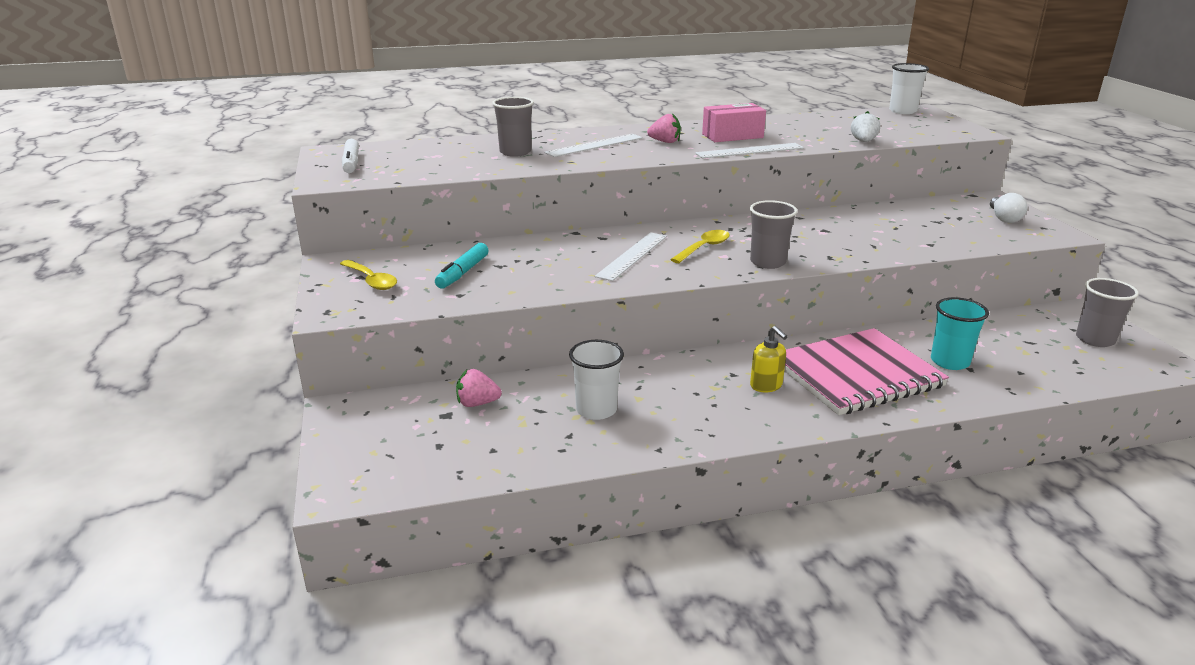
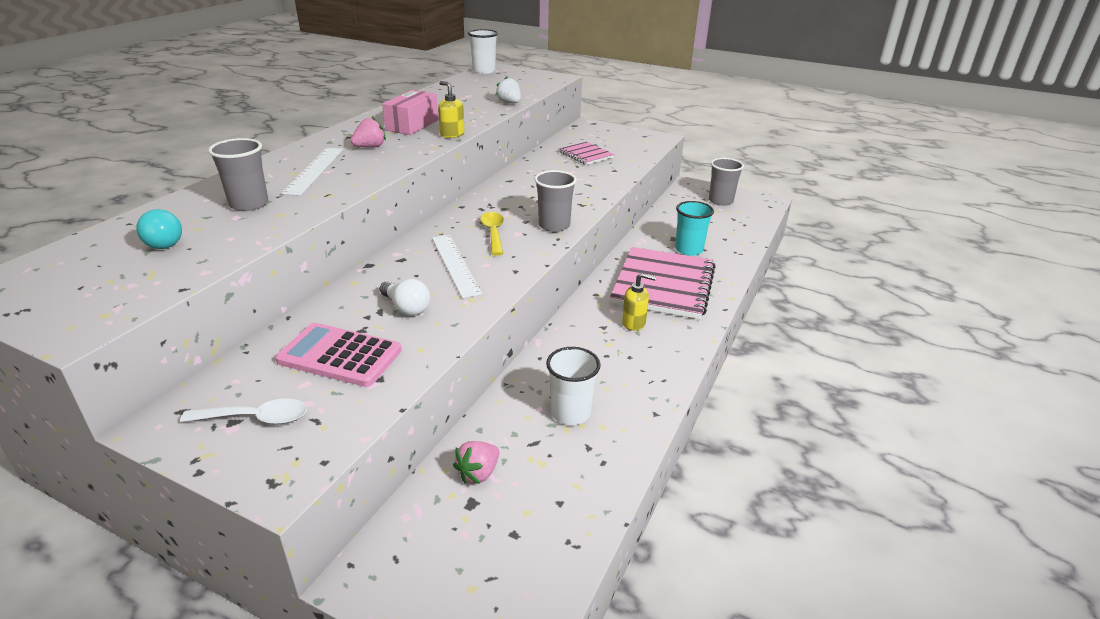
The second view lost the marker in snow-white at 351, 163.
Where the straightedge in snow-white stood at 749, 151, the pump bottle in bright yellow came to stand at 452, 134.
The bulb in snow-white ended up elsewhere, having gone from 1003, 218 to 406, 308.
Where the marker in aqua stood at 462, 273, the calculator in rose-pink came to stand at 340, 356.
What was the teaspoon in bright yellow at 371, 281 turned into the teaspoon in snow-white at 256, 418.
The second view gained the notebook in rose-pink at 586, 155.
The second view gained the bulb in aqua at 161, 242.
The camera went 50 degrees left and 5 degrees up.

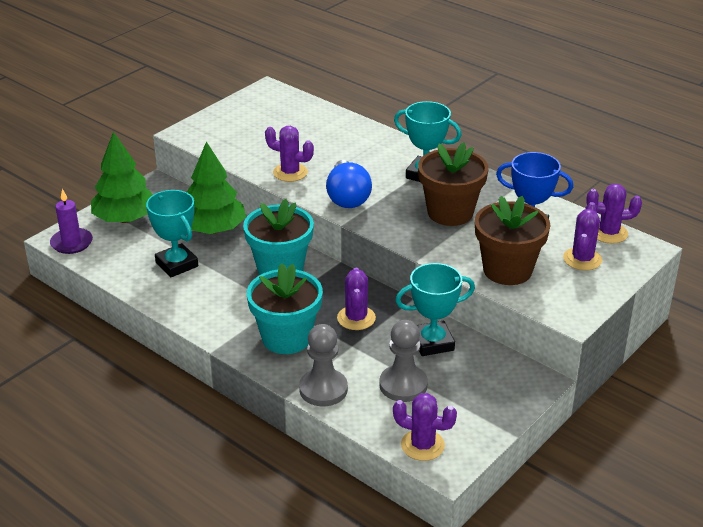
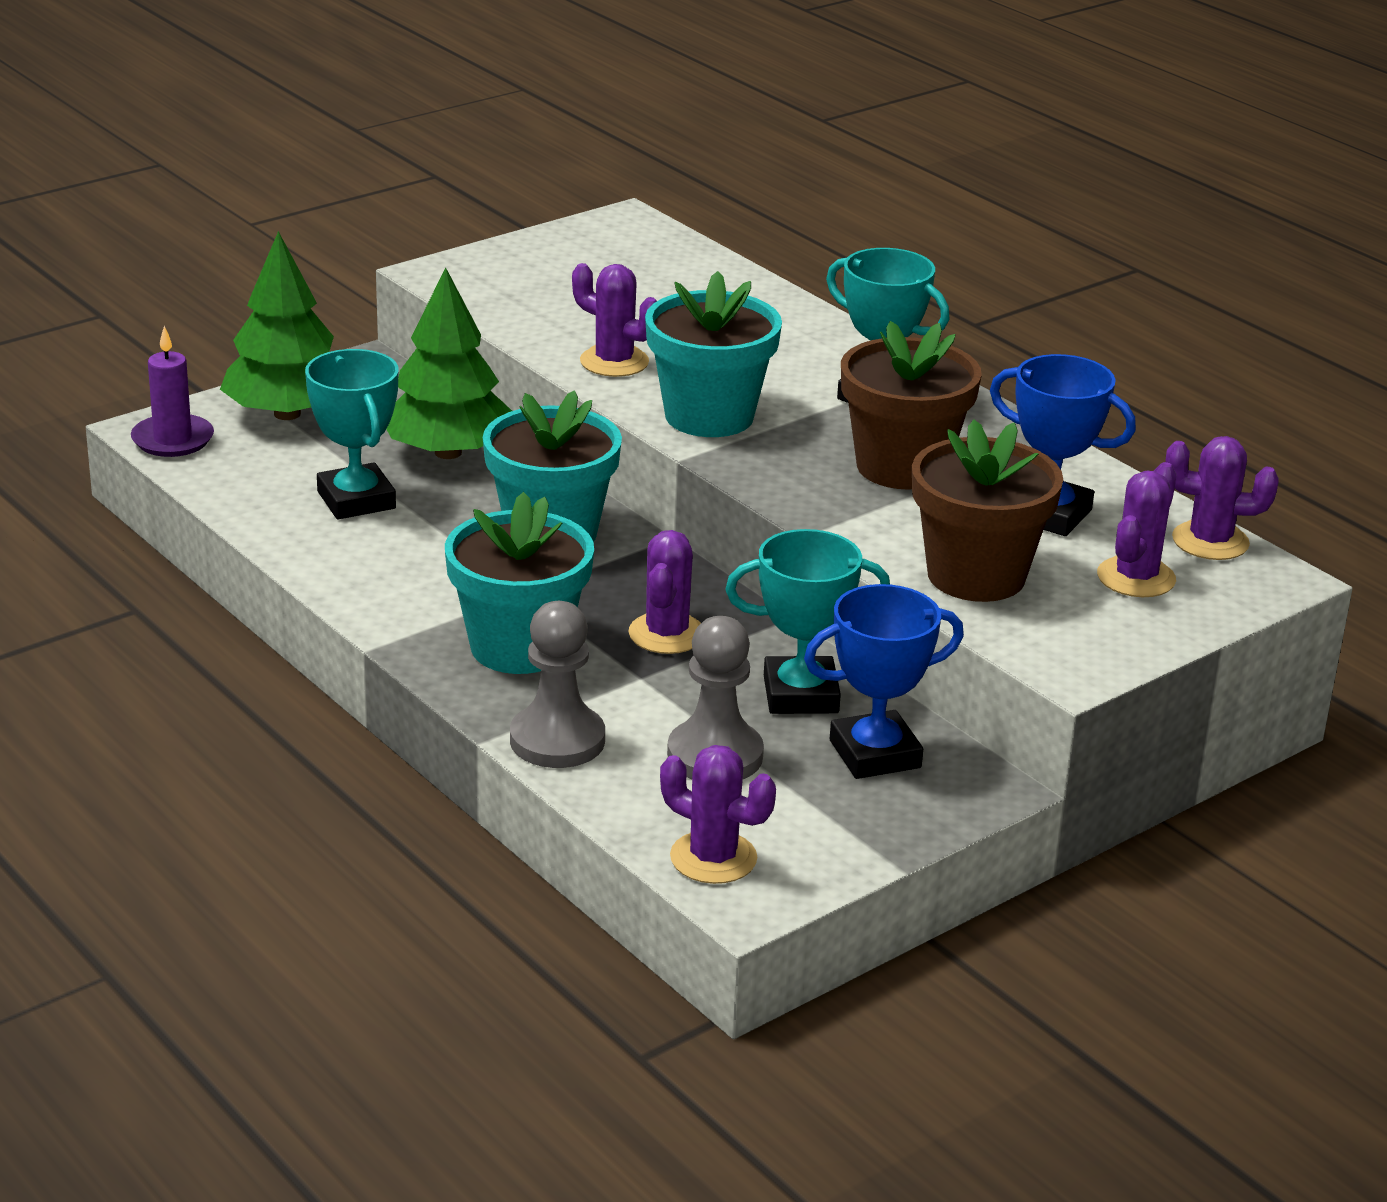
Where the bulb in cobalt stood at 347, 197, the potted plant in aqua came to stand at 709, 416.
The second view gained the trophy in cobalt at 875, 754.
The camera went 10 degrees right and 5 degrees down.

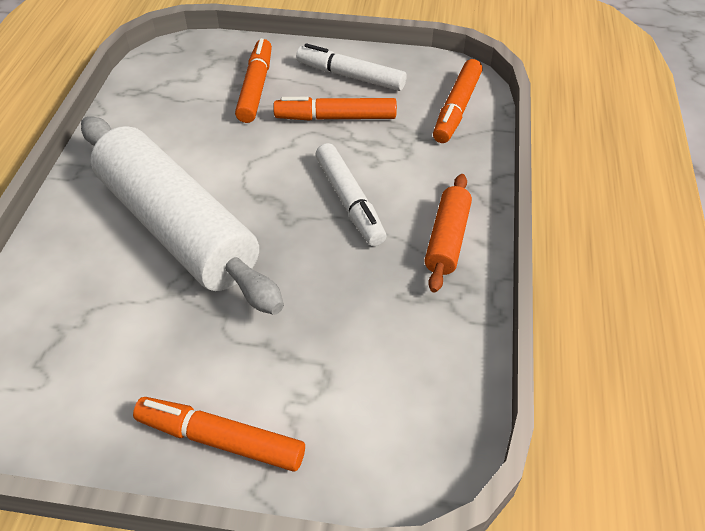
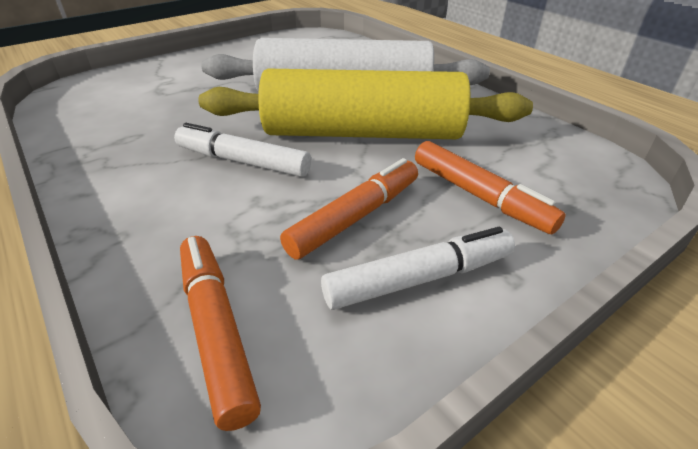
The second view lost the rolling pin in orange-coloured at 447, 239.
The second view lost the marker in orange-coloured at 220, 439.
The second view gained the rolling pin in bright yellow at 362, 133.
The camera went 135 degrees right and 10 degrees down.

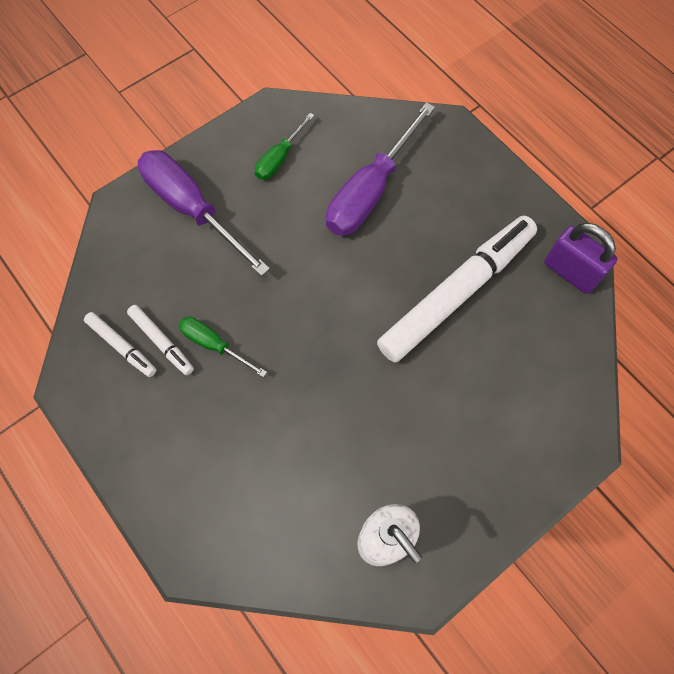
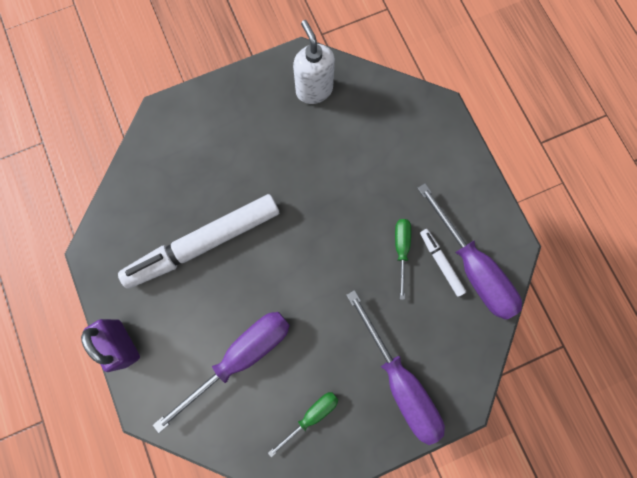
The lock in violet ended up elsewhere, having gone from 570, 272 to 122, 343.
Where the marker in snow-white stood at 122, 346, the screwdriver in violet came to stand at 472, 267.
The screwdriver in emerald at 214, 345 ended up facing another way, 135 degrees counterclockwise from before.
The camera went 165 degrees left and 10 degrees up.

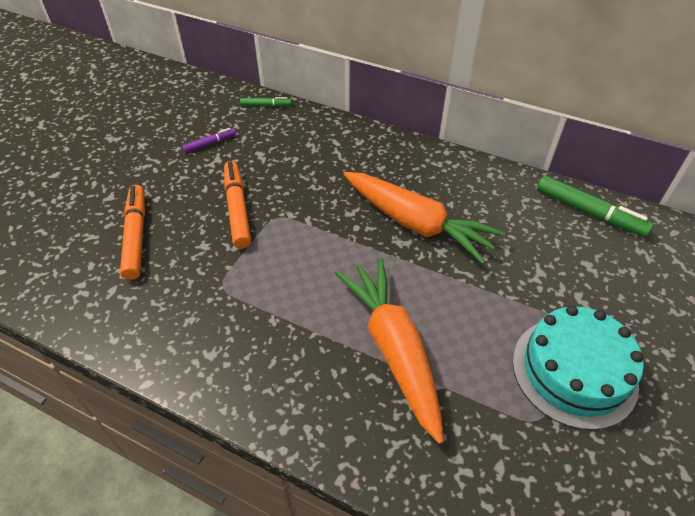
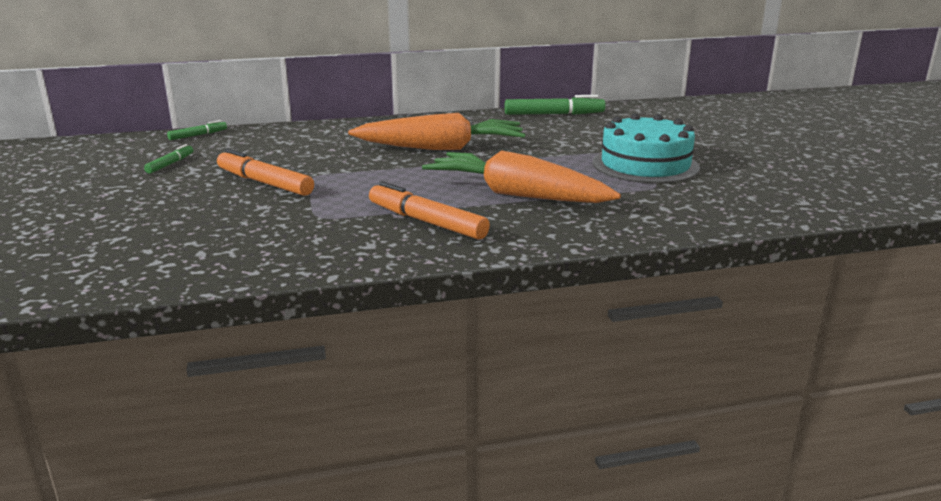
What was the marker in violet at 210, 144 turned into the marker in emerald at 170, 164.
The marker in orange-coloured ended up elsewhere, having gone from 136, 236 to 426, 222.
The camera went 40 degrees left and 25 degrees down.

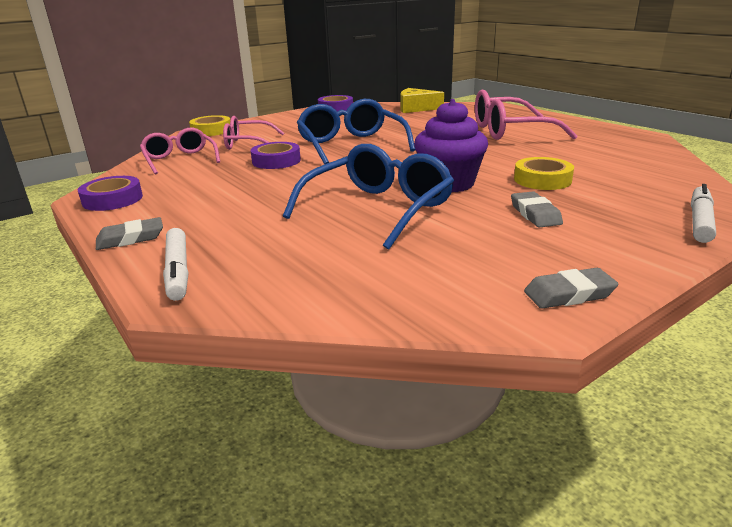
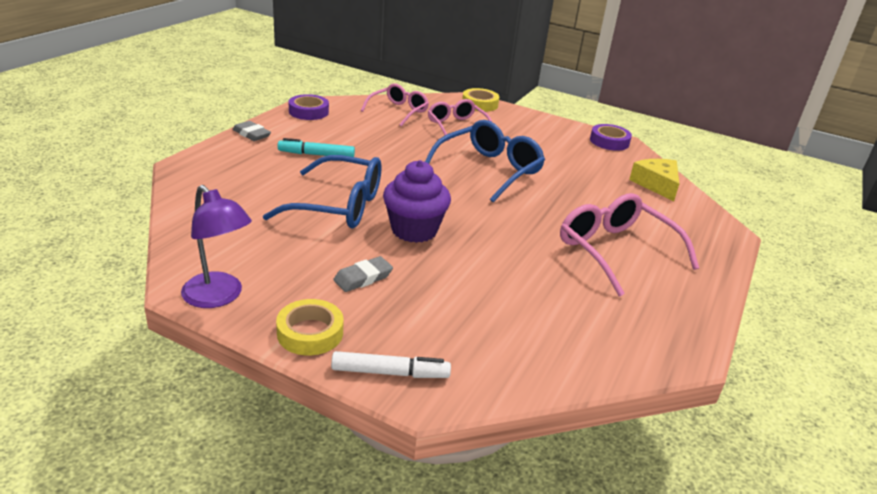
The second view lost the sticky tape in violet at 276, 161.
The sticky tape in bright yellow ended up elsewhere, having gone from 542, 180 to 310, 333.
The second view lost the marker in snow-white at 178, 271.
Where the eraser in gray stood at 569, 294, the reading lamp in violet came to stand at 219, 297.
The second view gained the marker in aqua at 316, 155.
The camera went 60 degrees right and 5 degrees up.

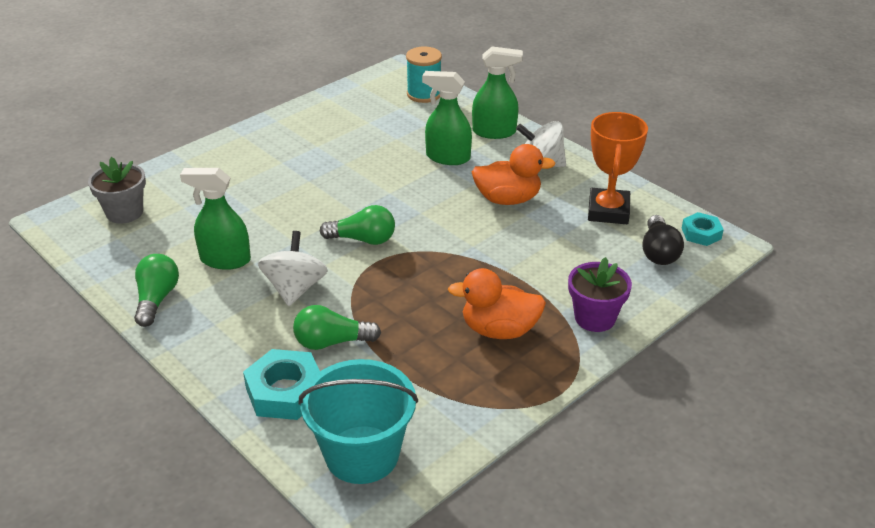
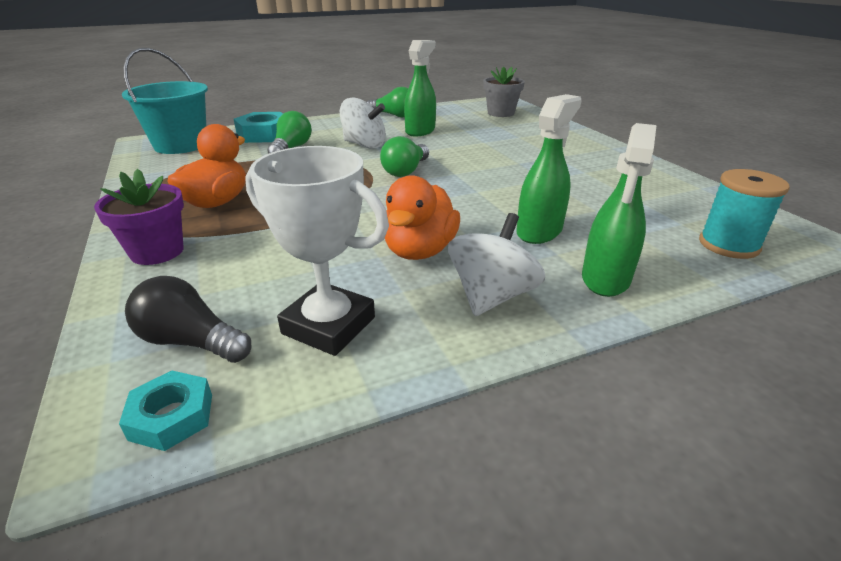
What was the trophy in orange-coloured at 608, 211 turned into the trophy in snow-white at 328, 325.
The camera went 110 degrees right and 5 degrees down.

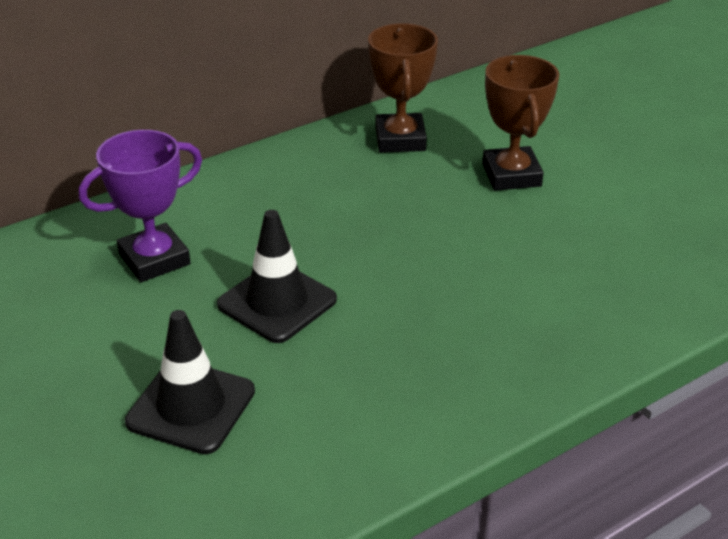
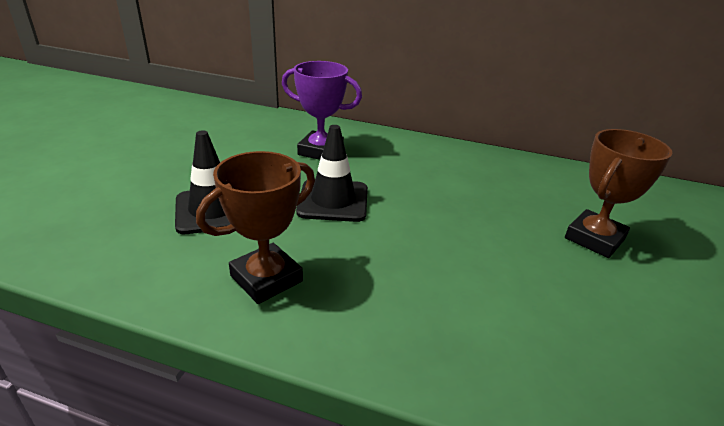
The trophy in brown ended up elsewhere, having gone from 400, 139 to 266, 278.
The camera went 50 degrees right and 5 degrees down.

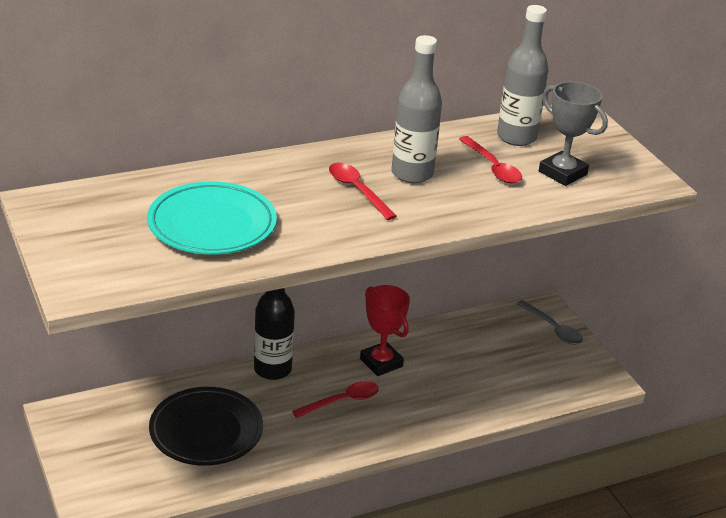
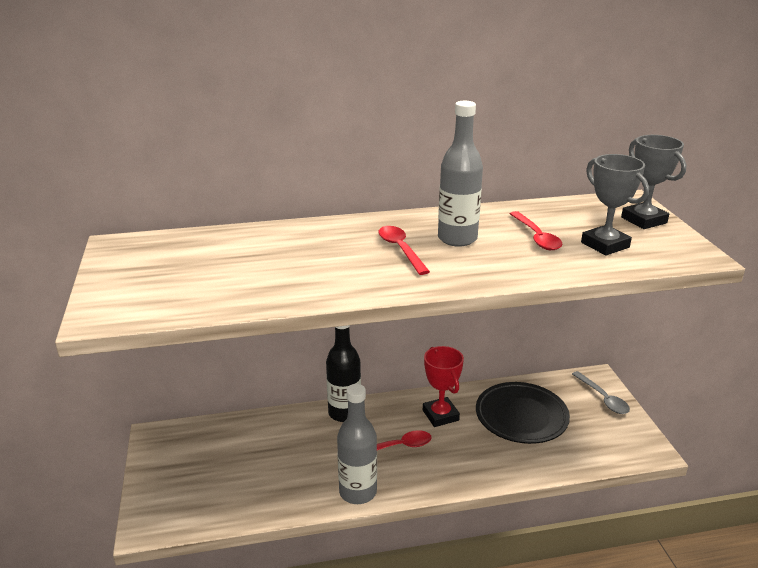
The flask in gray ended up elsewhere, having gone from 516, 137 to 358, 492.
The second view lost the dinner plate in aqua at 212, 225.
The dinner plate in jet-black ended up elsewhere, having gone from 206, 431 to 521, 416.
The second view gained the trophy in gray at 644, 220.
The camera went 15 degrees right and 5 degrees down.

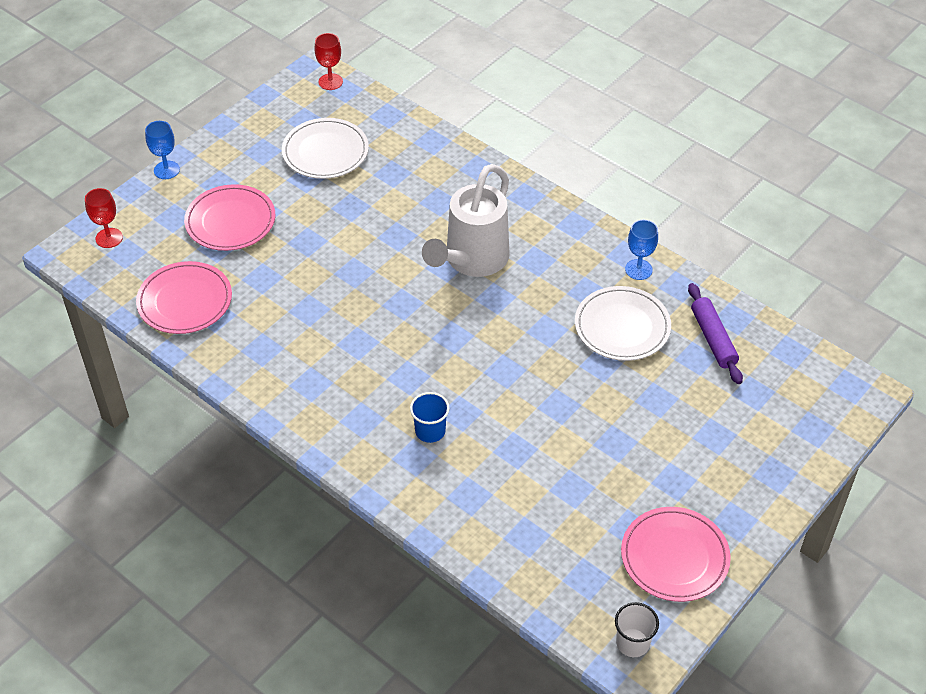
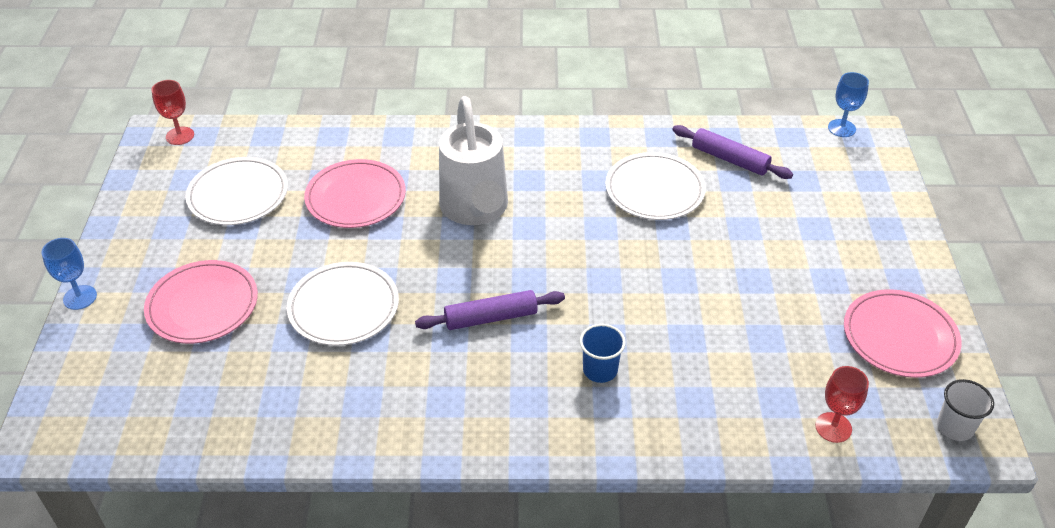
The chalice in crimson ended up elsewhere, having gone from 109, 238 to 833, 427.
The chalice in cobalt ended up elsewhere, having gone from 638, 269 to 841, 128.
The dinner plate in rose-pink ended up elsewhere, having gone from 185, 301 to 356, 197.
The second view gained the dinner plate in snow-white at 343, 307.
The second view gained the rolling pin in violet at 491, 317.
The camera went 40 degrees left and 5 degrees down.

